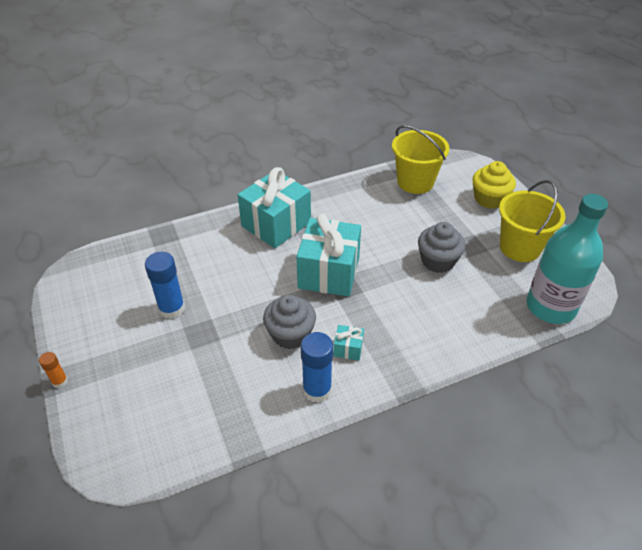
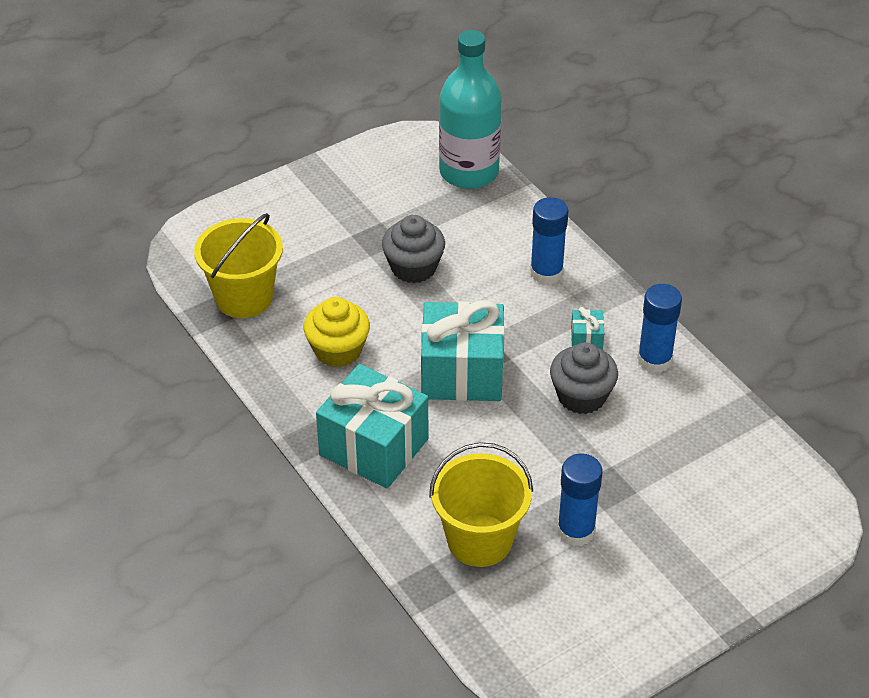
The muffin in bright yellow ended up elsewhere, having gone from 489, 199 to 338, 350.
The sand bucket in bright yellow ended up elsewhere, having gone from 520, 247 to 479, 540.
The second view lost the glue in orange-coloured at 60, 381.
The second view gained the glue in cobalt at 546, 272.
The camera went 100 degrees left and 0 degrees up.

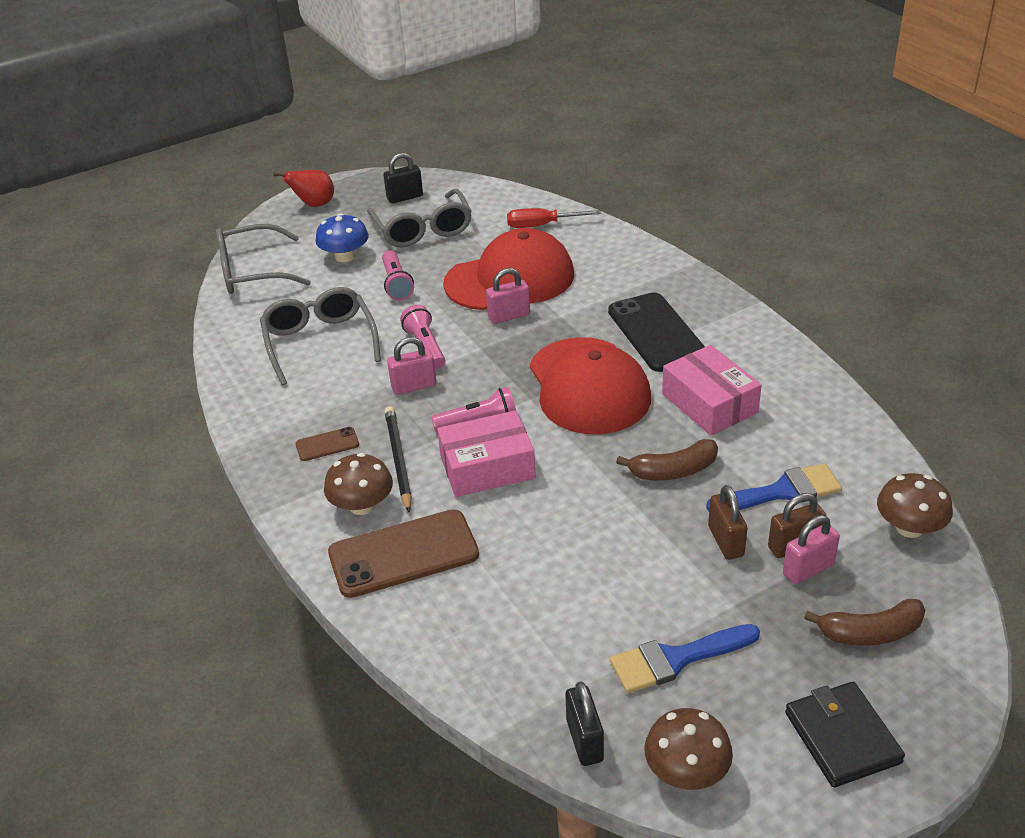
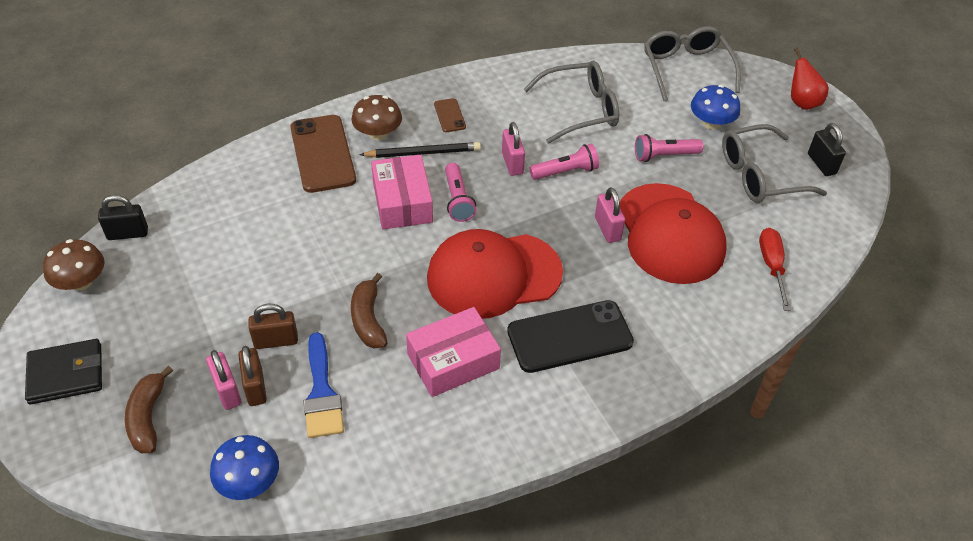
What was the mushroom in brown at 909, 527 turned into the mushroom in cobalt at 249, 481.
The second view lost the paint brush in cobalt at 675, 659.
The camera went 90 degrees right and 10 degrees up.

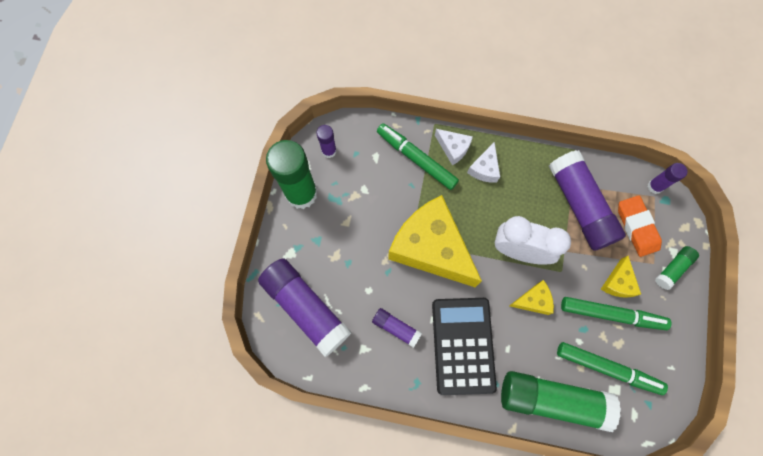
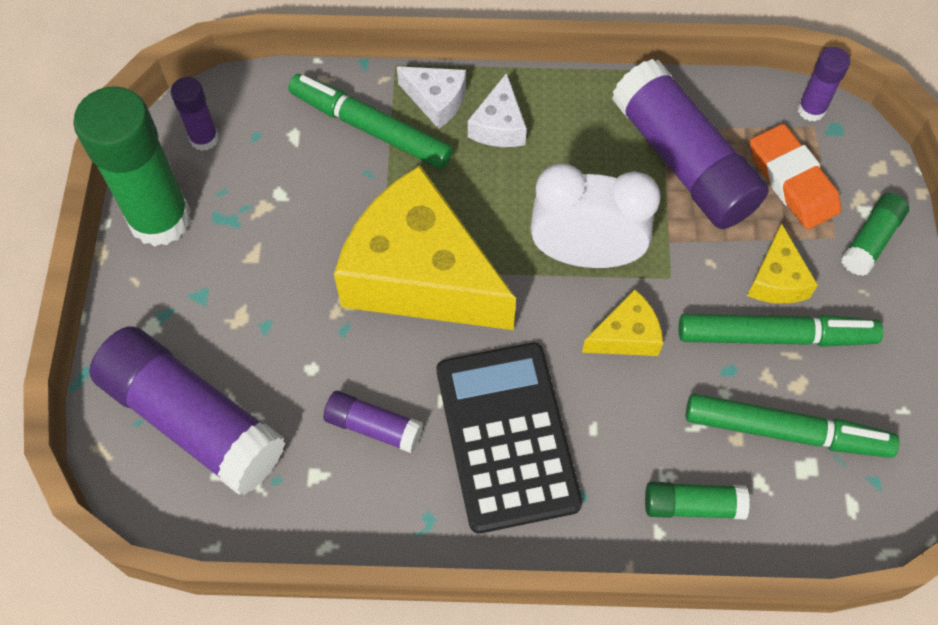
The size of the glue in emerald at 552, 399 changed by a factor of 0.48.
The camera went 10 degrees left and 10 degrees down.

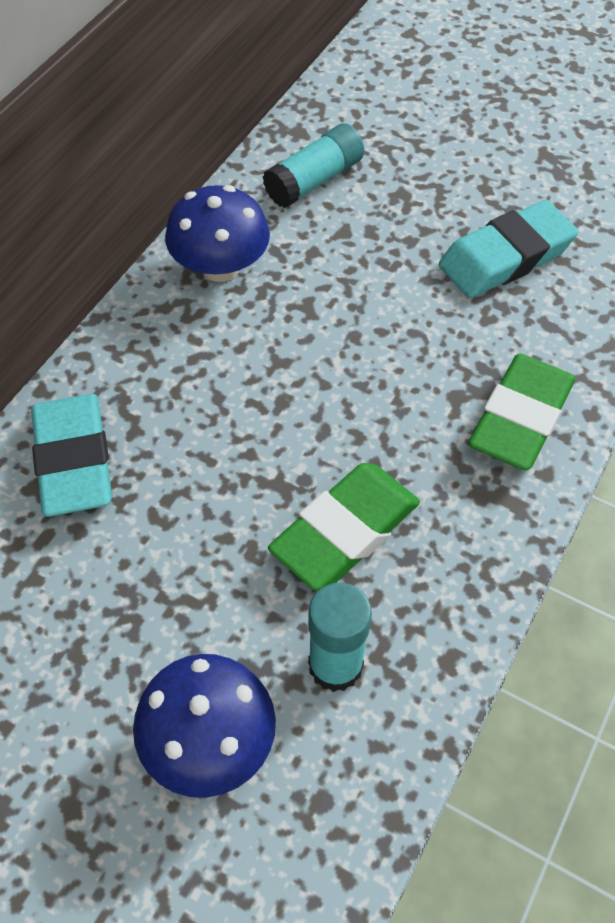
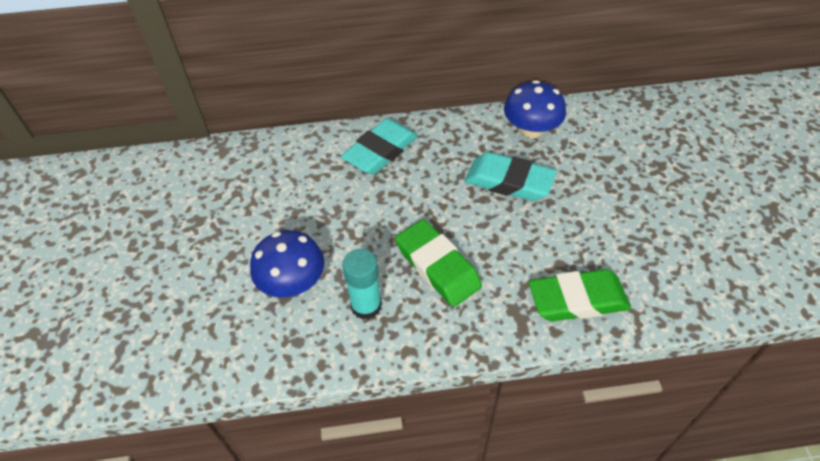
The second view lost the glue in aqua at 314, 180.
The eraser in aqua ended up elsewhere, having gone from 506, 257 to 509, 182.
The eraser in emerald at 345, 531 ended up facing another way, 45 degrees clockwise from before.
The camera went 55 degrees right and 5 degrees down.

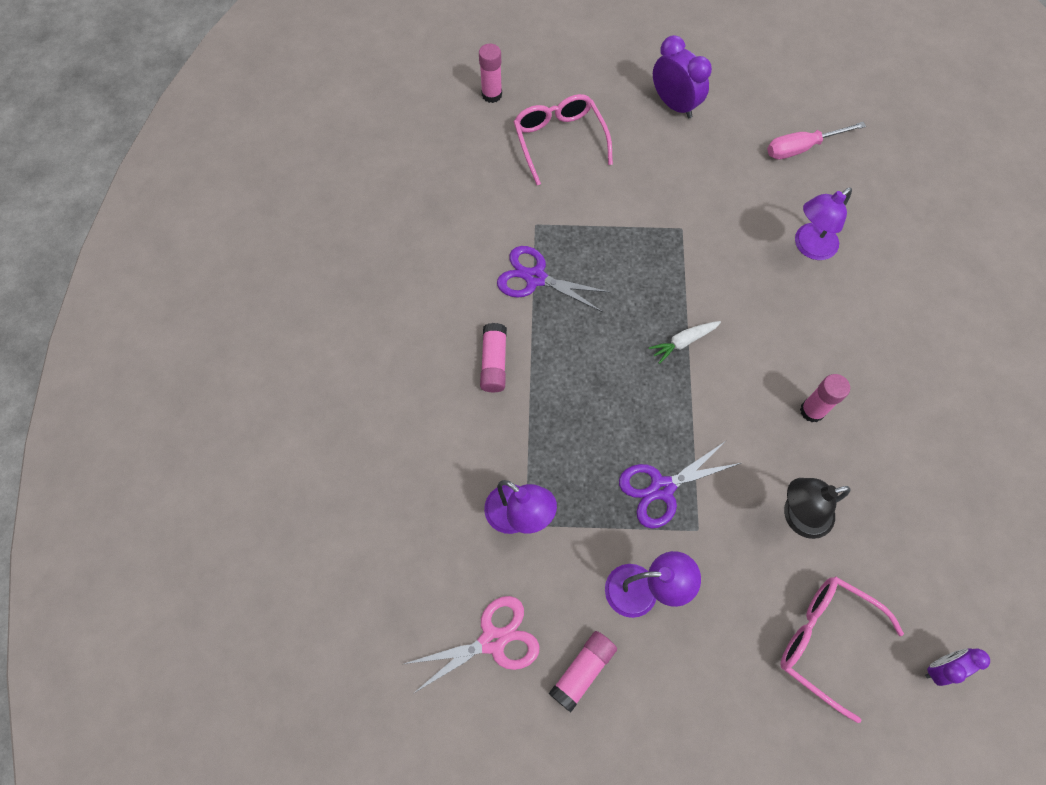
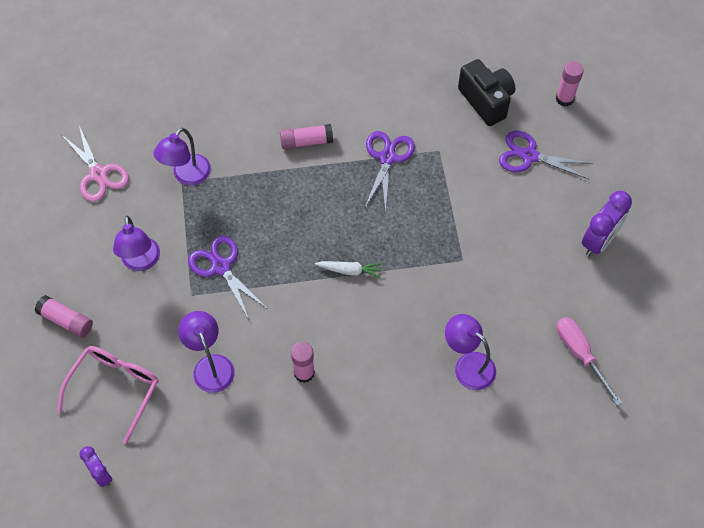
Where the eyeglasses in rose-pink stood at 559, 141, the shears in violet came to stand at 529, 156.
The root vegetable in snow-white at 683, 342 ended up facing another way, 135 degrees clockwise from before.
What was the reading lamp in jet-black at 798, 516 turned into the reading lamp in violet at 210, 365.
The glue in rose-pink ended up elsewhere, having gone from 582, 671 to 66, 321.
The second view gained the camera in jet-black at 486, 101.
The camera went 80 degrees right and 5 degrees down.

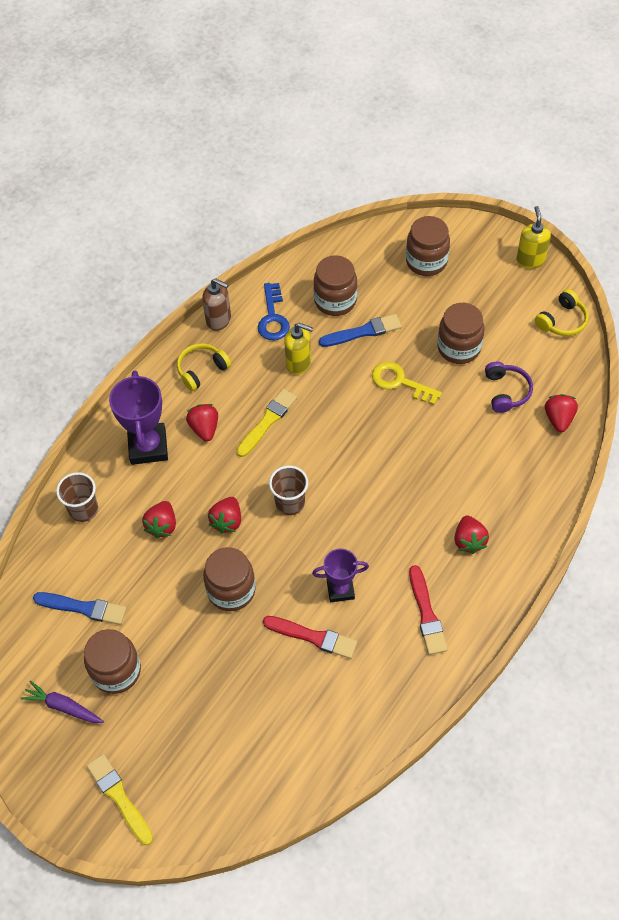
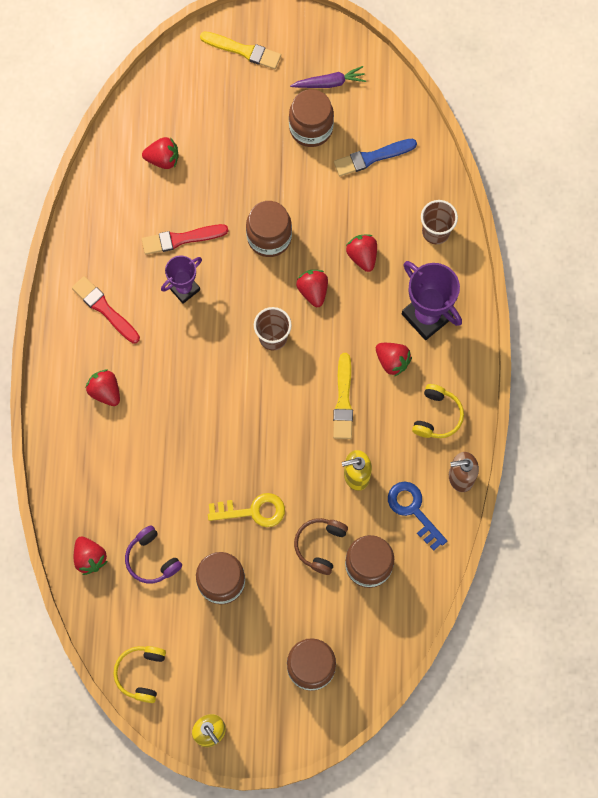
Where the paint brush in cobalt stood at 363, 332, the headphones in brown came to stand at 320, 545.
The second view gained the strawberry in crimson at 163, 159.
The camera went 145 degrees right and 15 degrees up.

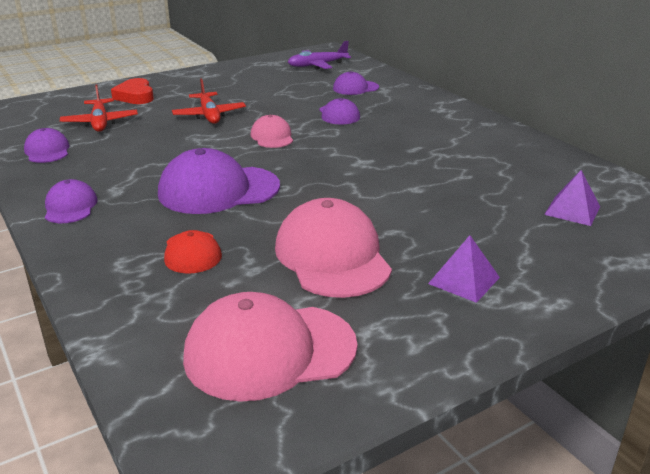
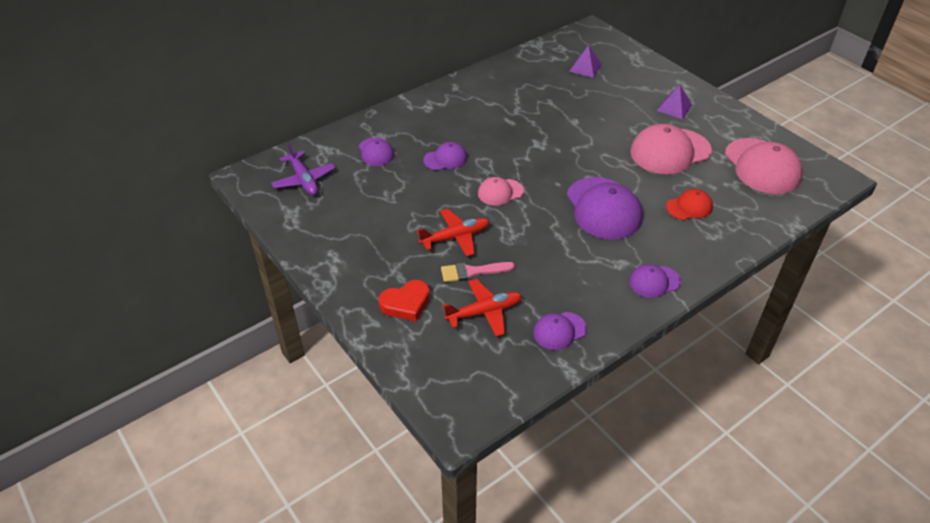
The second view gained the paint brush in rose-pink at 472, 272.
The camera went 95 degrees left and 15 degrees up.

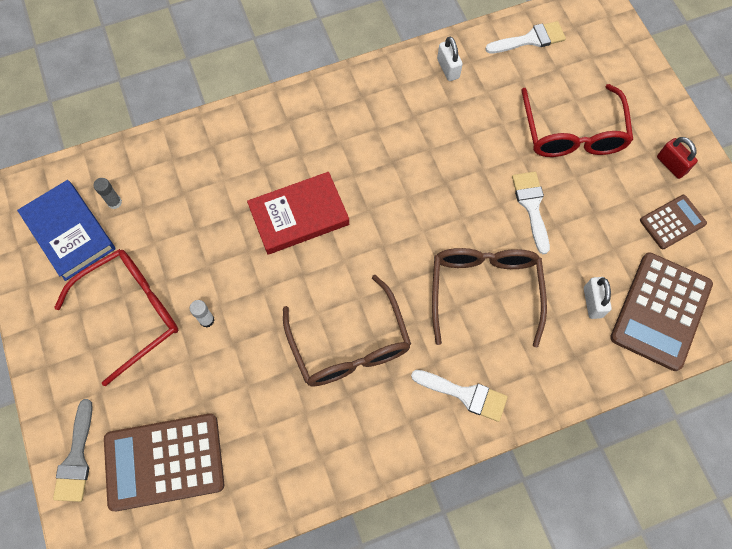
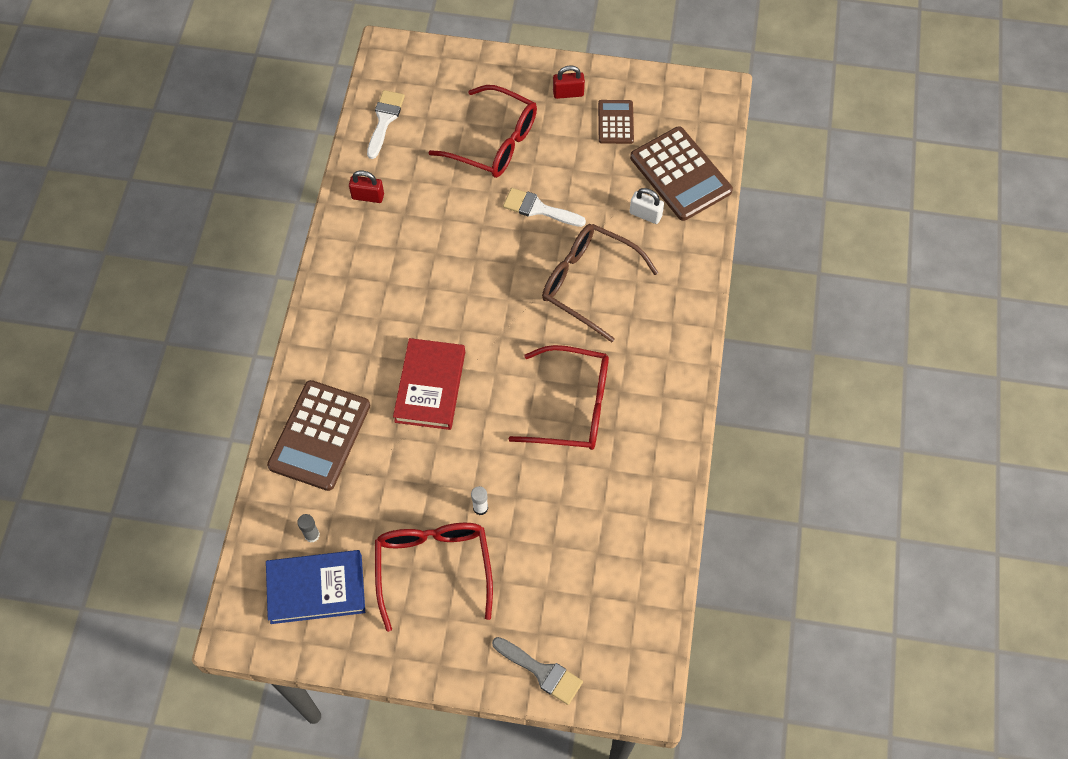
What was the lock in snow-white at 448, 68 turned into the lock in crimson at 368, 196.
What was the eyeglasses in brown at 349, 344 turned into the eyeglasses in crimson at 571, 406.
The second view lost the paint brush in snow-white at 465, 394.
The calculator in brown ended up elsewhere, having gone from 164, 462 to 319, 435.
The camera went 60 degrees left and 5 degrees down.

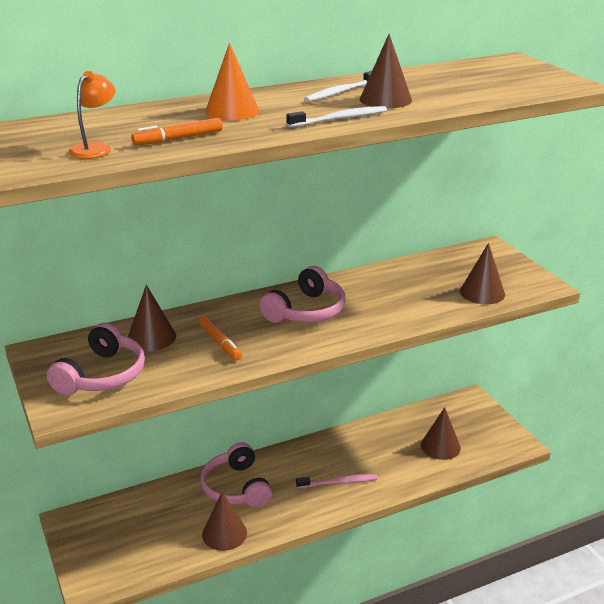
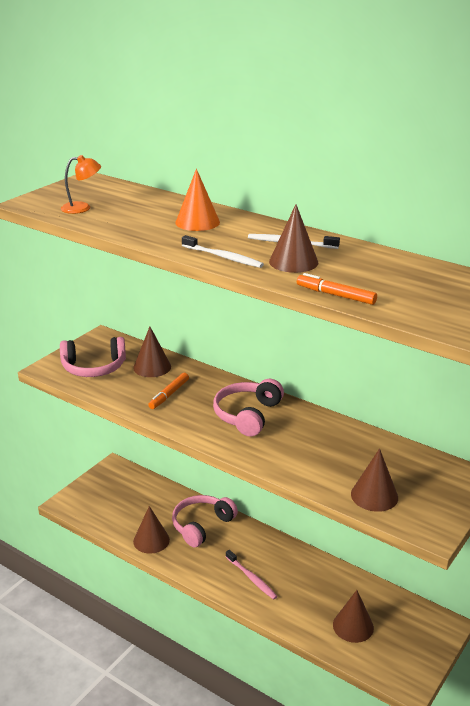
The marker in orange-coloured ended up elsewhere, having gone from 178, 139 to 335, 295.
The headphones in rose-pink at 306, 311 ended up facing another way, 105 degrees clockwise from before.
The camera went 60 degrees right and 0 degrees up.

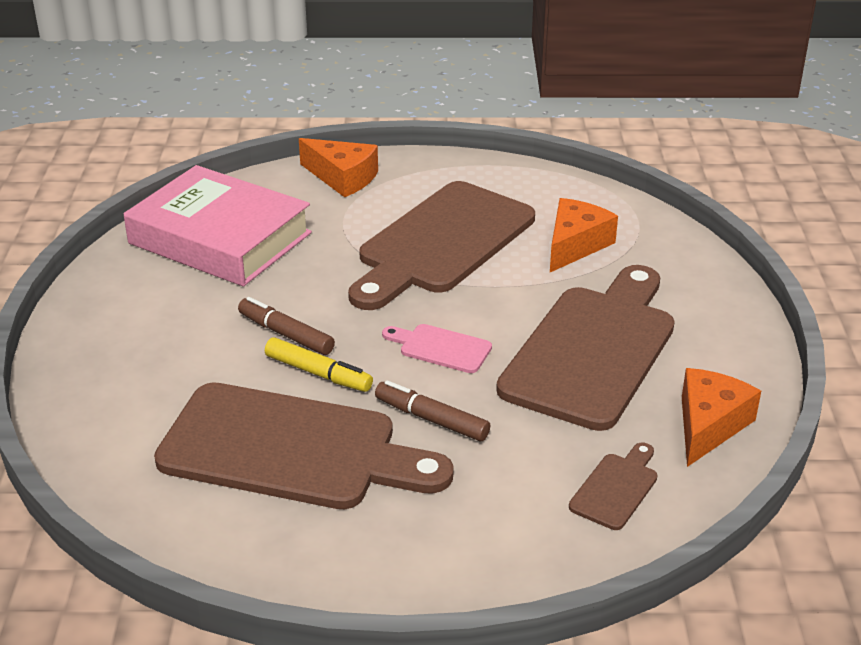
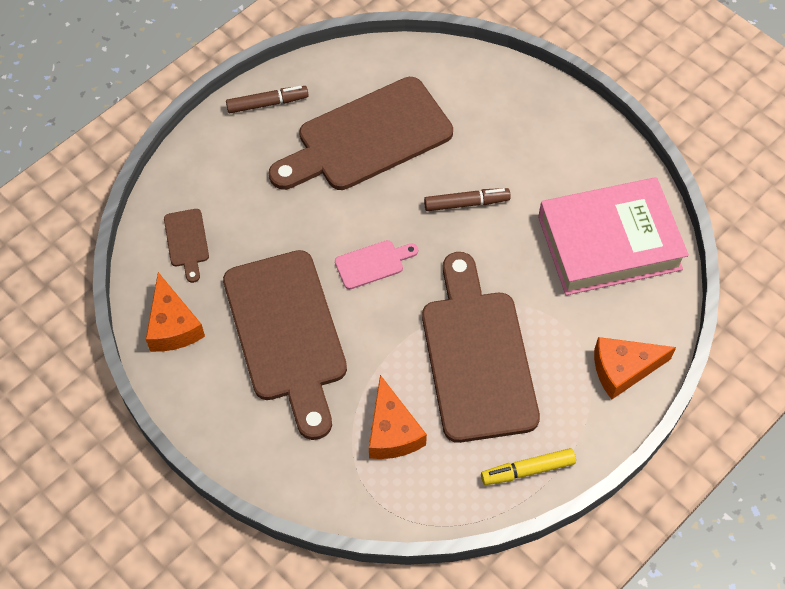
The marker in bright yellow ended up elsewhere, having gone from 318, 373 to 527, 470.
The marker in brown ended up elsewhere, having gone from 431, 419 to 267, 103.
The camera went 135 degrees right and 25 degrees up.

